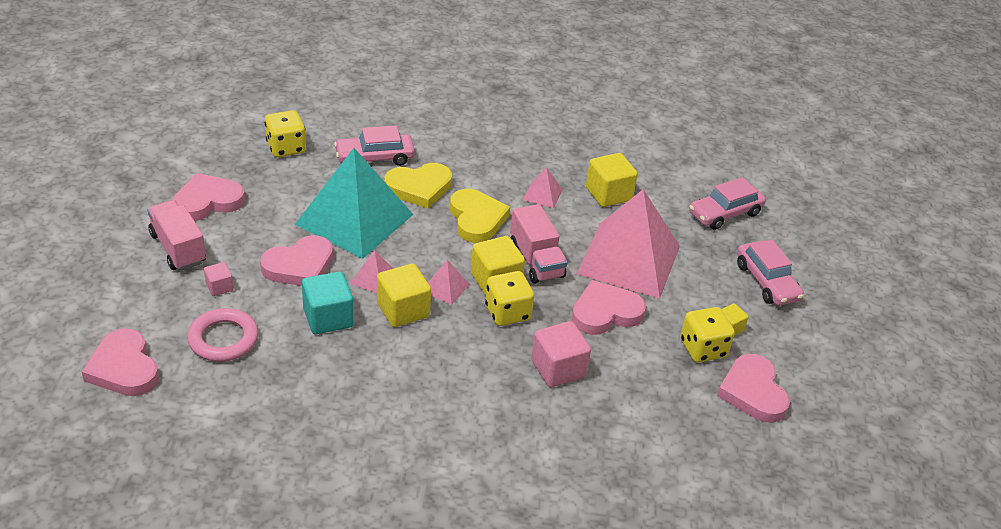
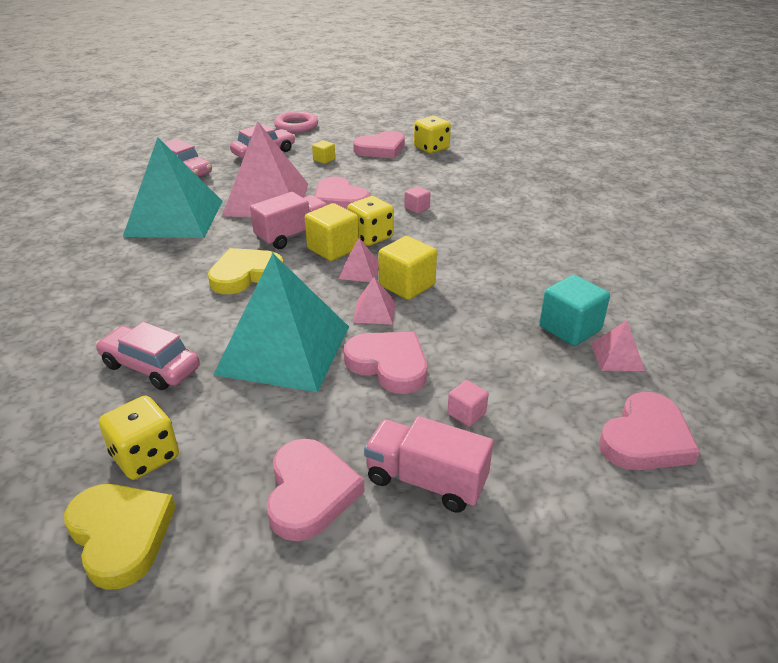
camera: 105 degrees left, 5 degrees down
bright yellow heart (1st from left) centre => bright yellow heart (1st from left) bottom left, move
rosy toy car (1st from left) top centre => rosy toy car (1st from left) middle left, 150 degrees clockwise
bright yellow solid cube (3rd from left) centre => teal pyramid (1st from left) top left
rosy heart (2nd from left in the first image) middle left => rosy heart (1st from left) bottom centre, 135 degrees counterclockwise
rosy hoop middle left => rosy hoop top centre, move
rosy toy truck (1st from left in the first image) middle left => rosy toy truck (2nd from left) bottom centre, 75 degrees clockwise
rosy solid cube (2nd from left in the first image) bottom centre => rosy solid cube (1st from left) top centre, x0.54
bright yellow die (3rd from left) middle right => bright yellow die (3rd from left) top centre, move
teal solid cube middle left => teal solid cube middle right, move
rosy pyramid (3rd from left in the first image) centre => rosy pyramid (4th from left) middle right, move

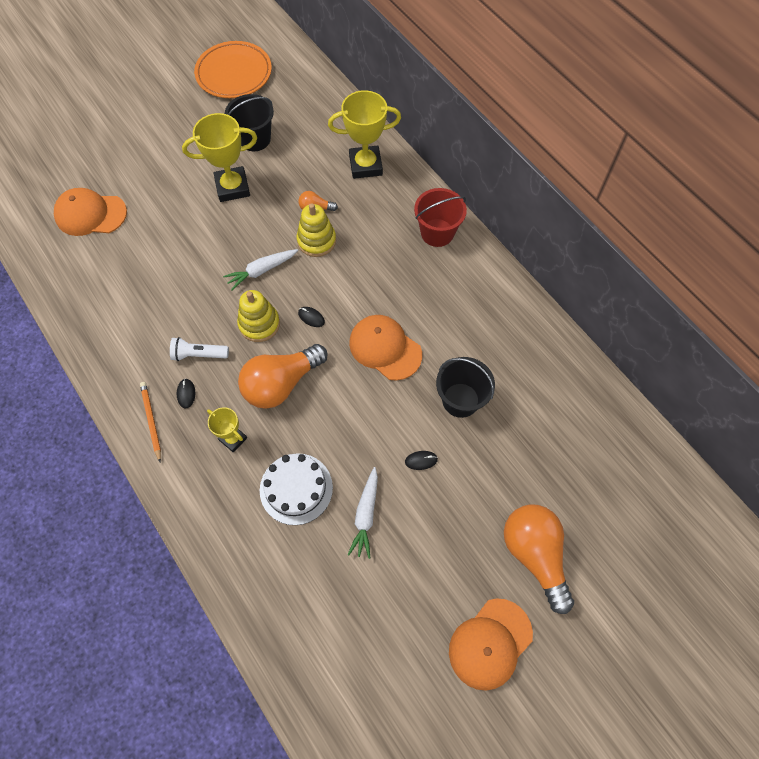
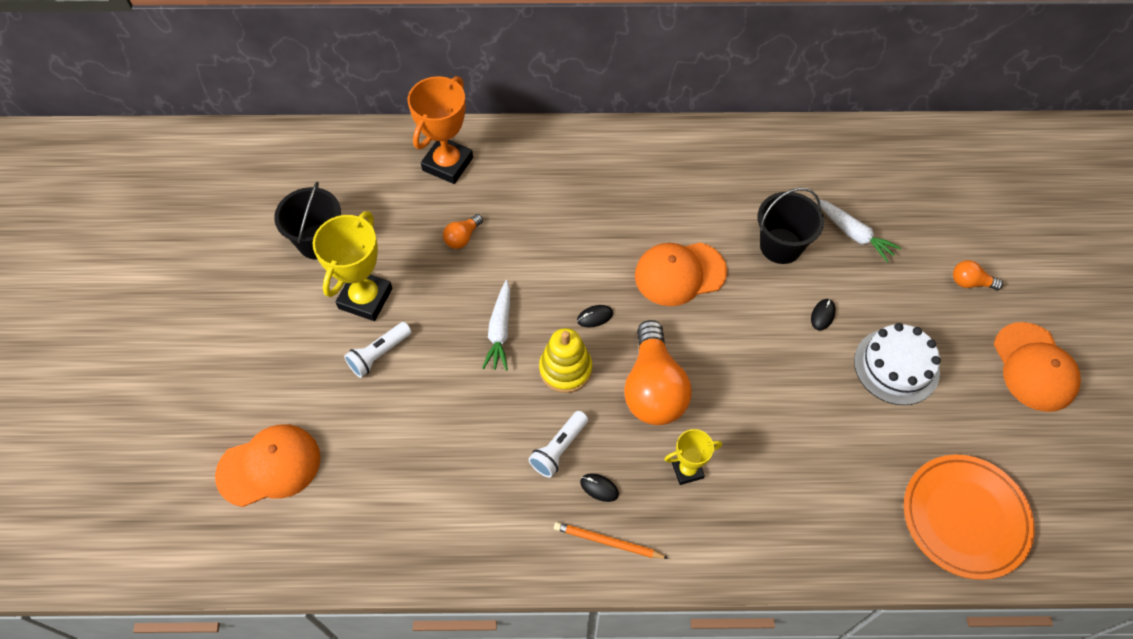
camera: 55 degrees left, 5 degrees down
orange baseball cap (1st from left) top left => orange baseball cap (1st from left) bottom left, 150 degrees counterclockwise
nothing => white pocket torch (1st from left) centre
bright yellow prize cup (3rd from left) top centre => orange prize cup top centre
white root vegetable (2nd from left) bottom centre => white root vegetable (2nd from left) middle right, move
white layer cake centre => white layer cake middle right, move
orange dinner plate top left => orange dinner plate bottom right, move
orange light bulb (3rd from left) bottom right => orange light bulb (3rd from left) middle right, x0.45
bright yellow stacking rings (2nd from left) top centre => nothing
scarlet pail top centre => nothing

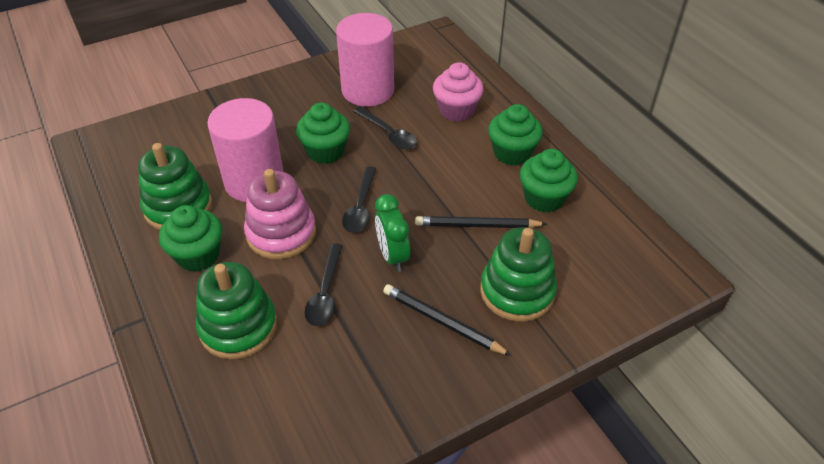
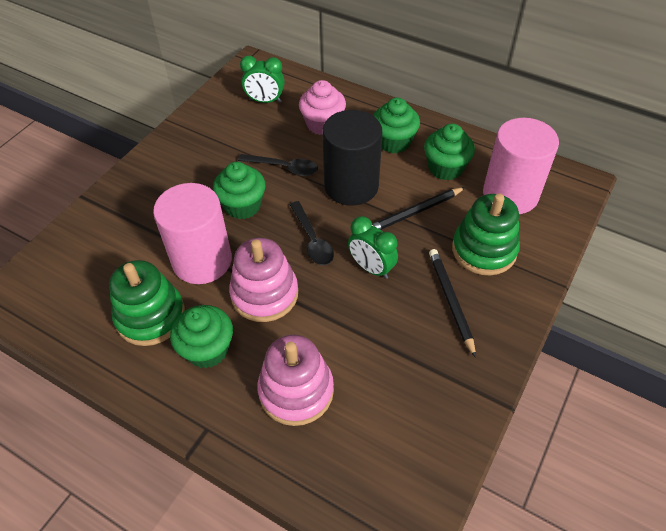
camera: 30 degrees left, 5 degrees up
nothing => emerald alarm clock (1st from left) top centre
emerald stacking rings (2nd from left) bottom left => rosy stacking rings (2nd from left) bottom centre
nothing => jet-black solid cylinder top centre
jet-black lead pencil (1st from left in the first image) bottom centre => jet-black lead pencil (2nd from left) middle right, 75 degrees clockwise
rosy solid cylinder (2nd from left) top centre => rosy solid cylinder (2nd from left) top right, move
jet-black spoon (1st from left) centre => nothing

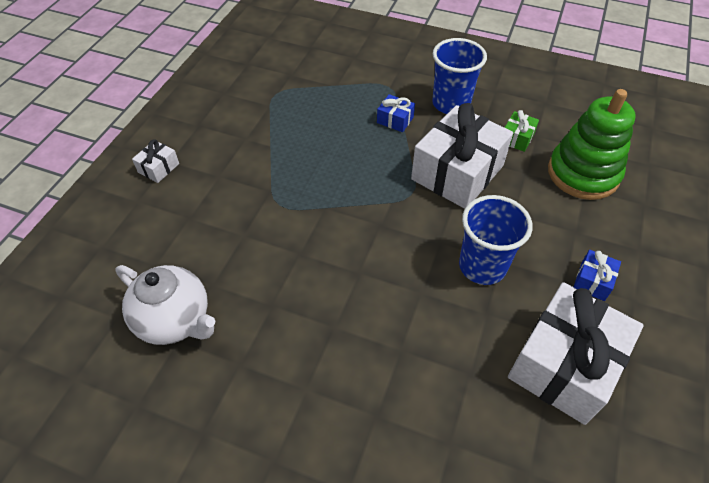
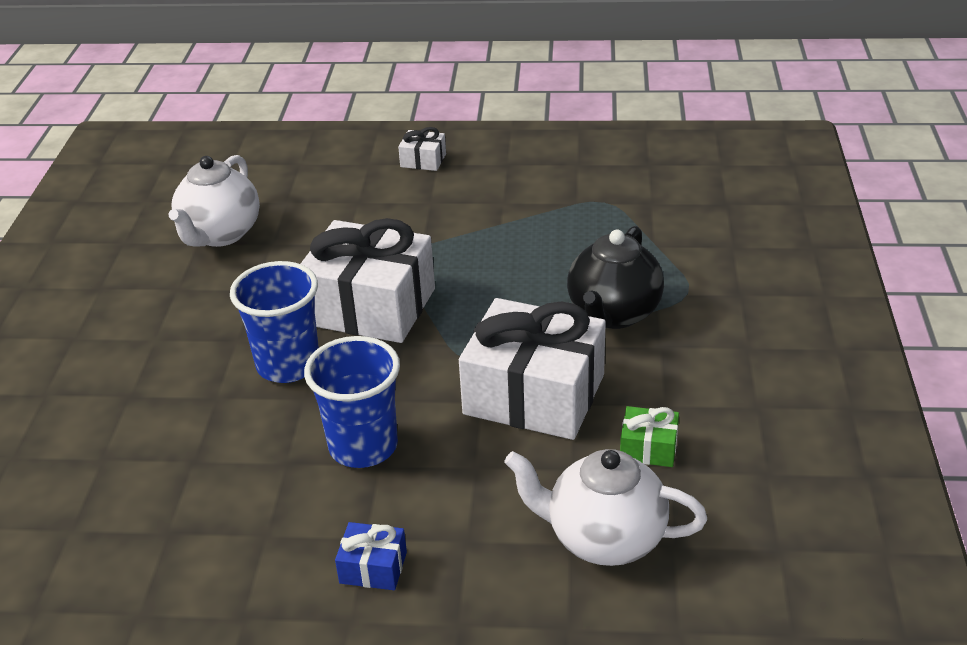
camera: 75 degrees right, 15 degrees down
royal blue cup (1st from left) top centre => royal blue cup (1st from left) middle left, move
white present (3rd from left in the first image) bottom right => white present (1st from left) centre, move
emerald stacking rings top right => white china teapot (2nd from left) bottom centre
royal blue present (1st from left) top centre => jet-black china teapot centre

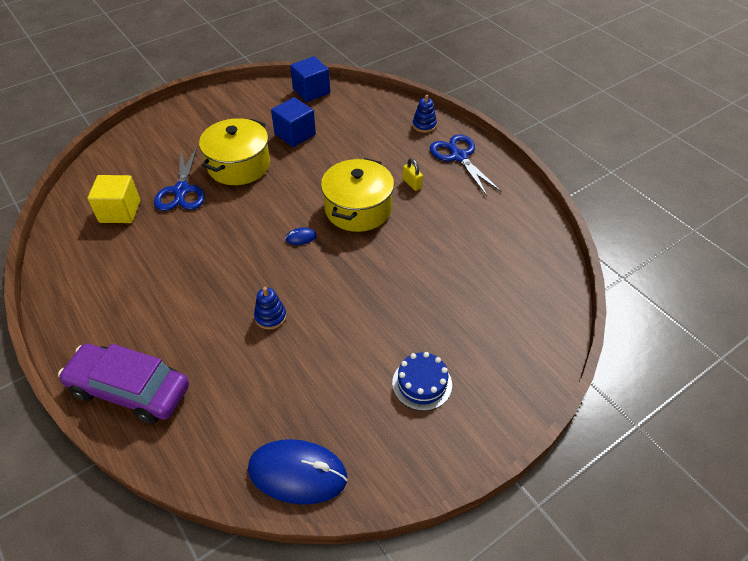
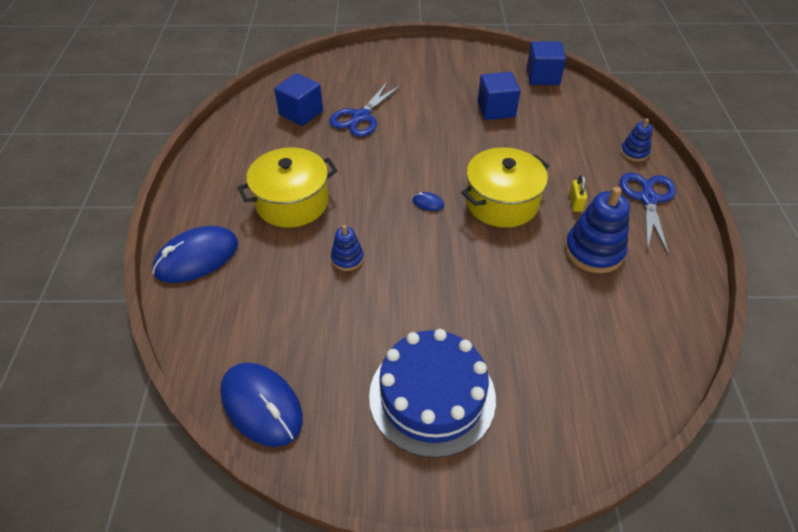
camera: 35 degrees right, 0 degrees up
violet toy car bottom left => royal blue computer mouse (1st from left) middle left
bright yellow cooking pot (1st from left) top left => bright yellow cooking pot (1st from left) centre, move
bright yellow solid cube middle left => royal blue solid cube (1st from left) top centre
royal blue layer cake bottom centre, x1.86
nothing => royal blue stacking rings (2nd from left) middle right

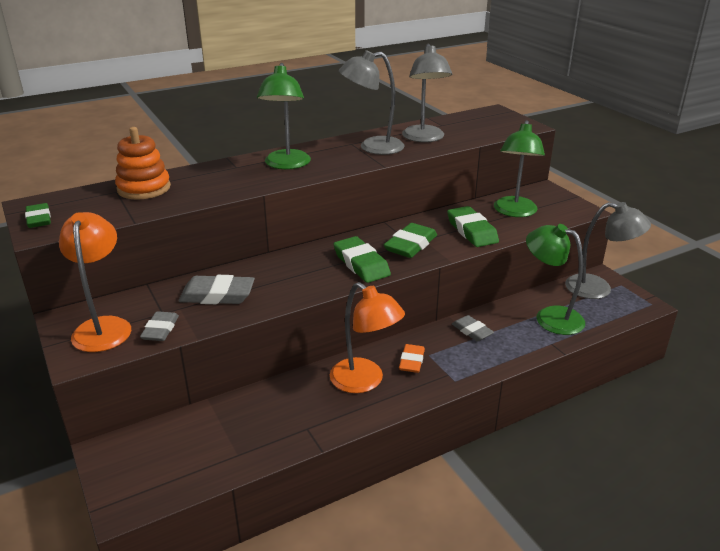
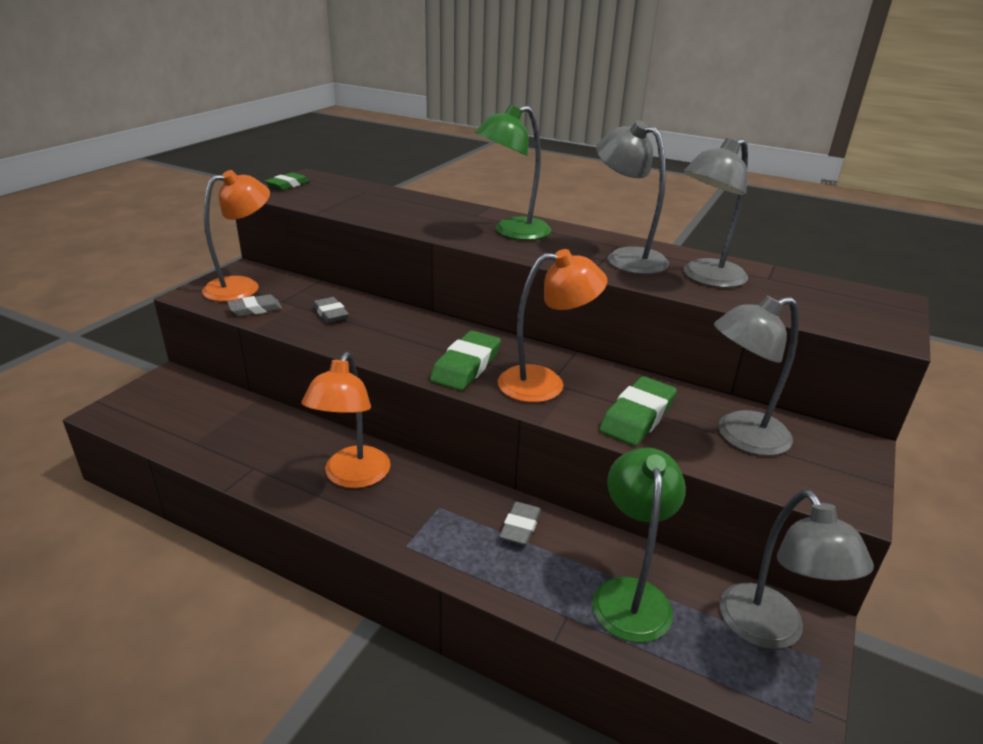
camera: 55 degrees right, 0 degrees up
ash-grey eraser (2nd from left) middle left => ash-grey eraser (2nd from left) centre, x0.64
emerald eraser (3rd from left) centre => orange lamp (3rd from left) centre
emerald lamp (2nd from left) top right => ash-grey lamp (3rd from left) middle right
orange stacking rings top left => nothing
orange eraser centre => nothing

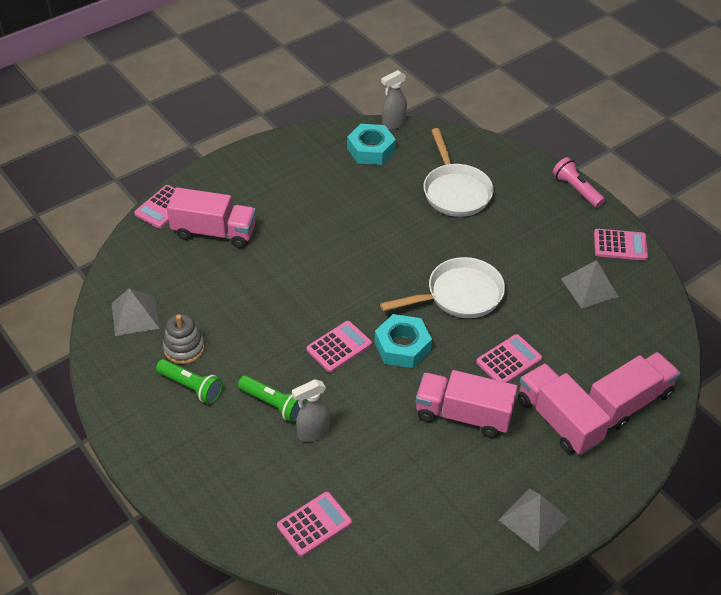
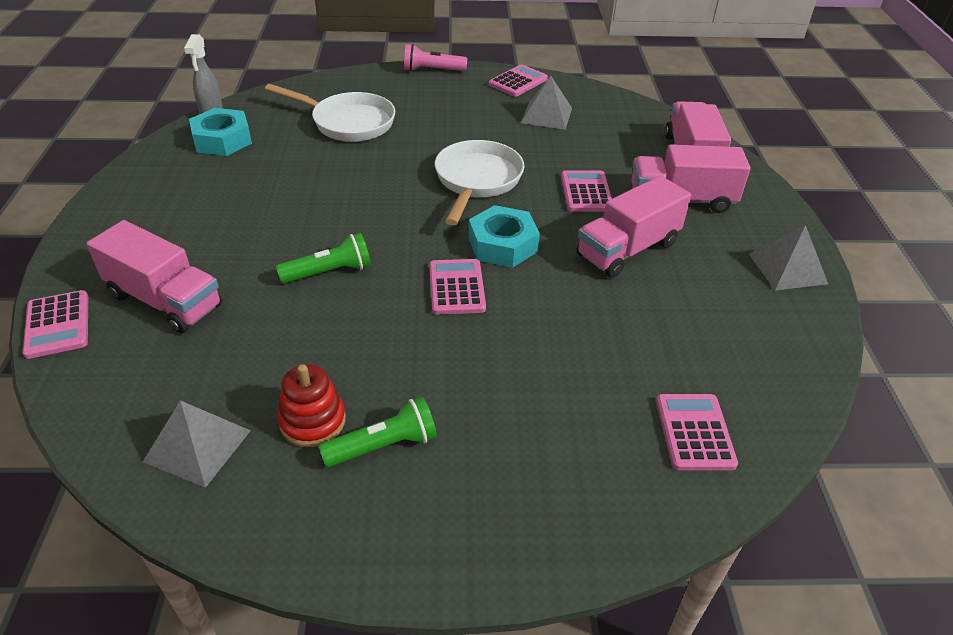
camera: 55 degrees left, 5 degrees down
rosy toy truck (1st from left) middle left, 75 degrees clockwise
emerald pocket torch (2nd from left in the first image) bottom centre => emerald pocket torch (1st from left) centre, move
ash-grey stacking rings middle left => scarlet stacking rings middle left
ash-grey spray bottle (1st from left) bottom centre => nothing

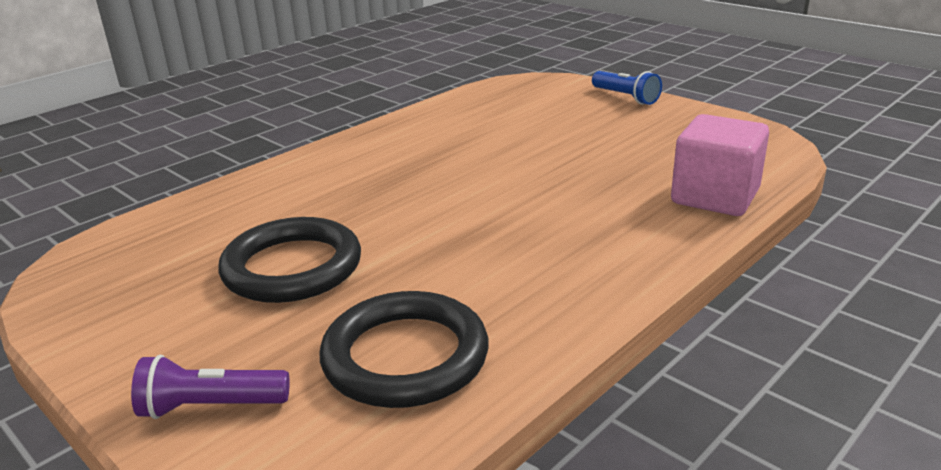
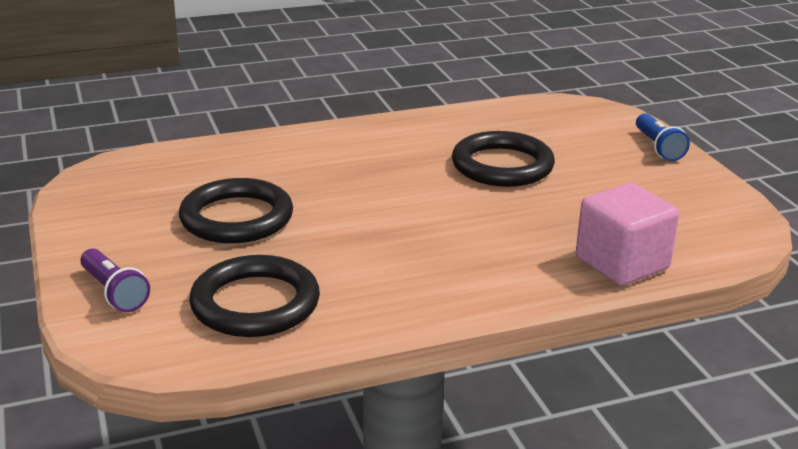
camera: 25 degrees right, 0 degrees up
violet pocket torch bottom left => violet pocket torch middle left, 150 degrees counterclockwise
nothing => jet-black hoop (3rd from left) centre

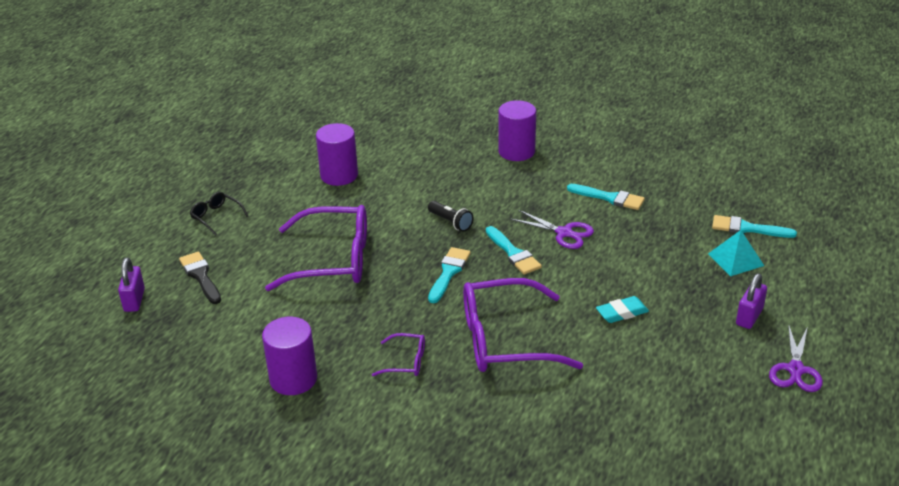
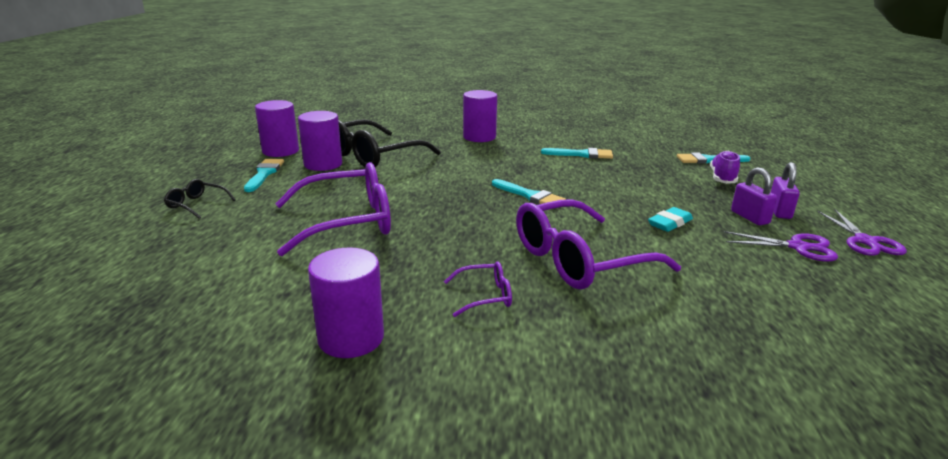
camera: 20 degrees left, 10 degrees down
teal paint brush (1st from left) centre => teal paint brush (1st from left) middle left, move
nothing => violet solid cylinder (1st from left) top left
nothing => jet-black spectacles (2nd from left) top centre
teal pyramid middle right => violet shoe middle right
violet pair of scissors (1st from left) centre => violet pair of scissors (1st from left) middle right, move
violet lock (1st from left) middle left => violet lock (1st from left) middle right, move
jet-black paint brush middle left => nothing
jet-black pocket torch centre => nothing

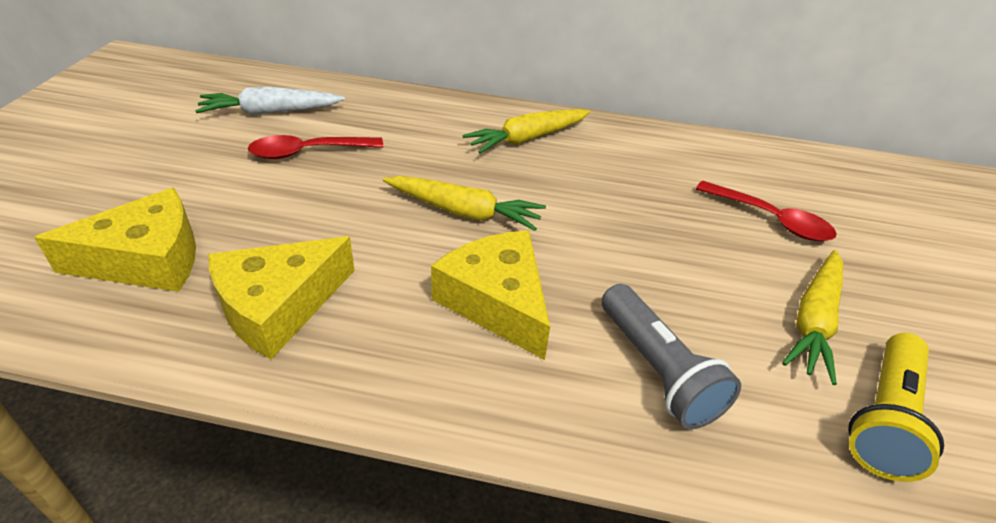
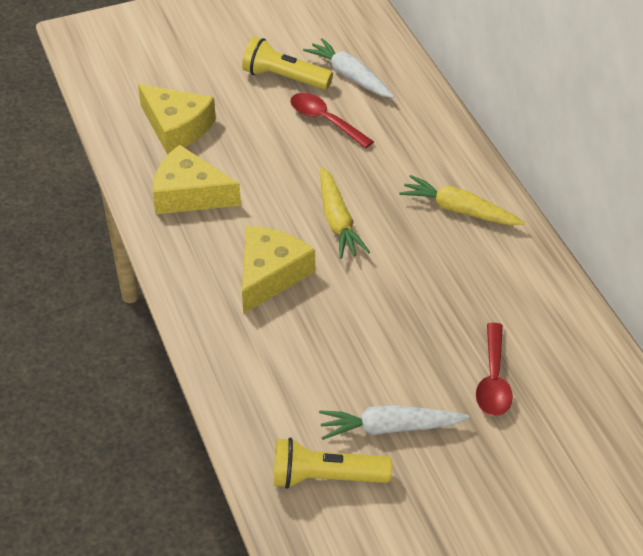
camera: 60 degrees right, 5 degrees up
nothing => bright yellow pocket torch (1st from left) top centre
bright yellow root vegetable (3rd from left) middle right => white root vegetable (2nd from left) bottom centre
ash-grey pocket torch bottom right => nothing

